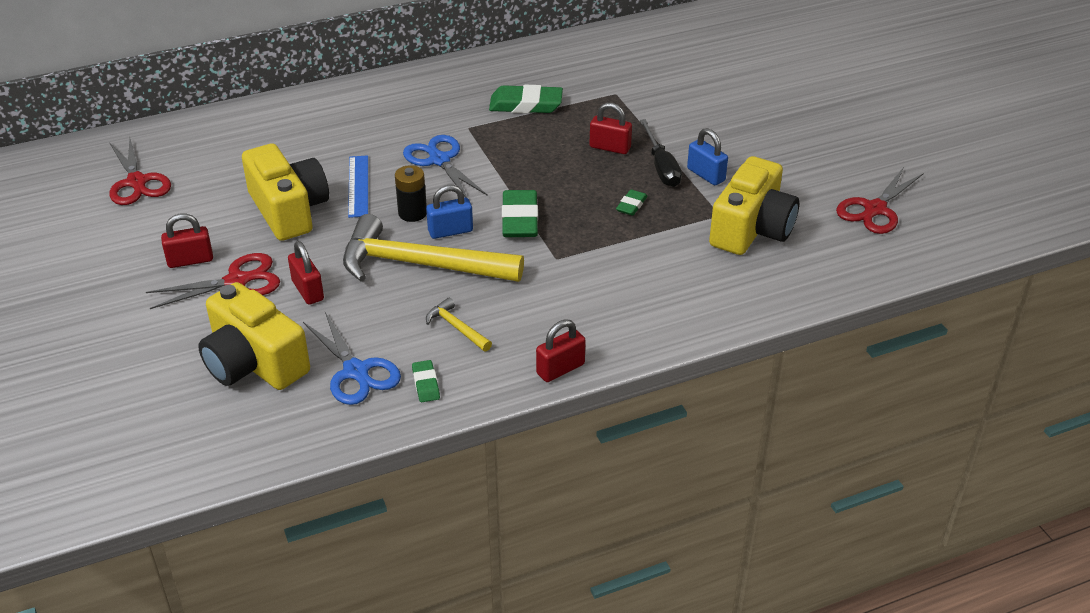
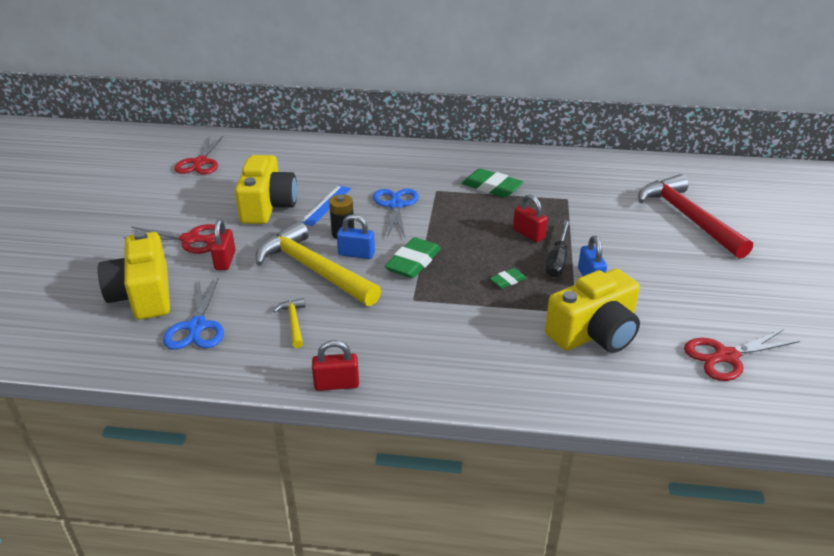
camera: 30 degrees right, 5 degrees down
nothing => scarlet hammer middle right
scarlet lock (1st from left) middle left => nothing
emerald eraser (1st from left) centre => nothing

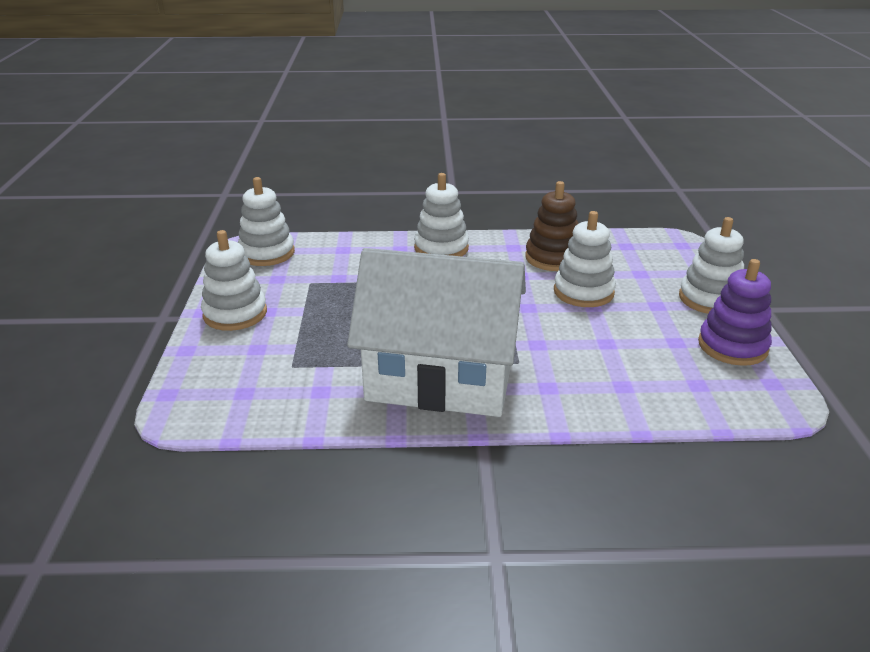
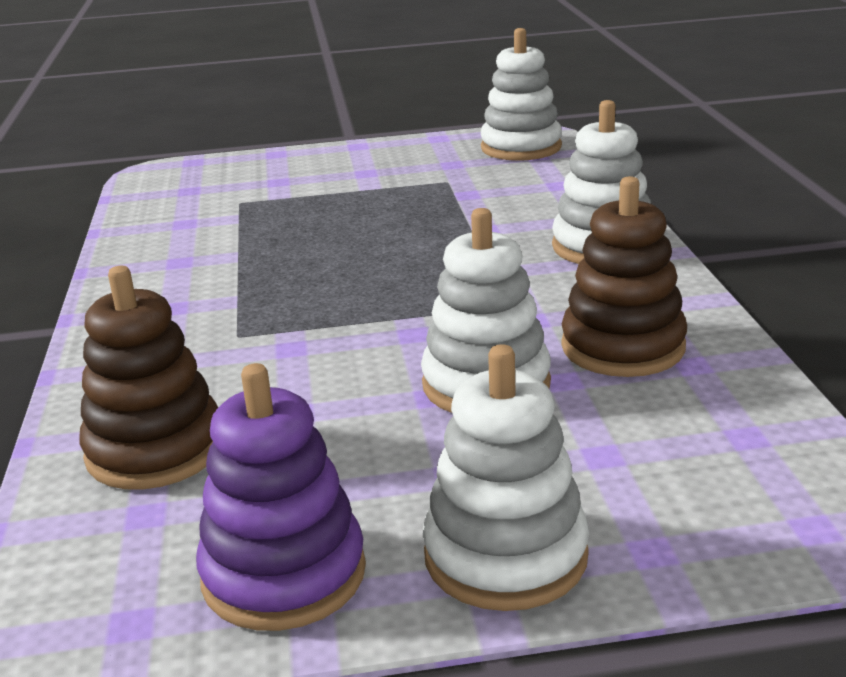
camera: 85 degrees right, 5 degrees down
nothing => brown stacking rings (1st from left) middle left
white stacking rings (1st from left) middle left => nothing
white house centre => nothing

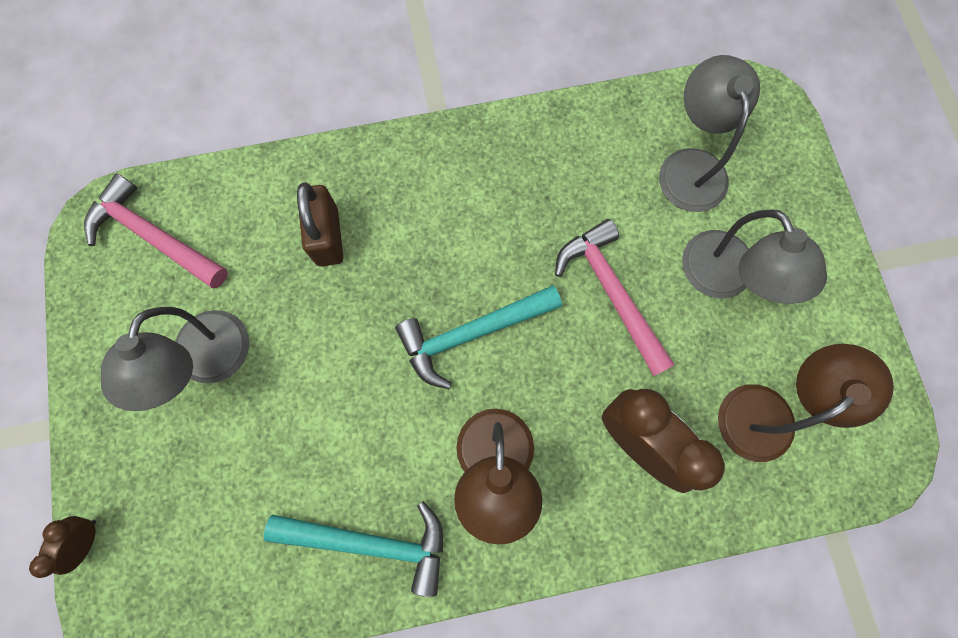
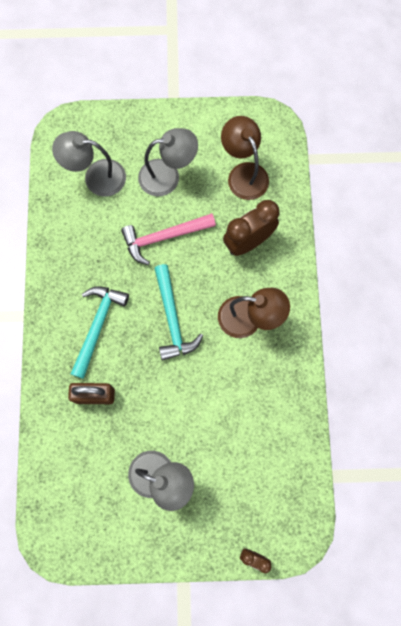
camera: 80 degrees left, 0 degrees up
teal hammer (1st from left) bottom centre => teal hammer (1st from left) middle left, move
rosy hammer (1st from left) middle left => nothing

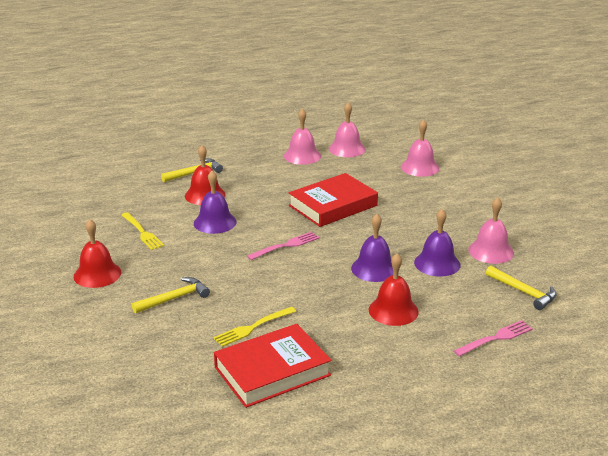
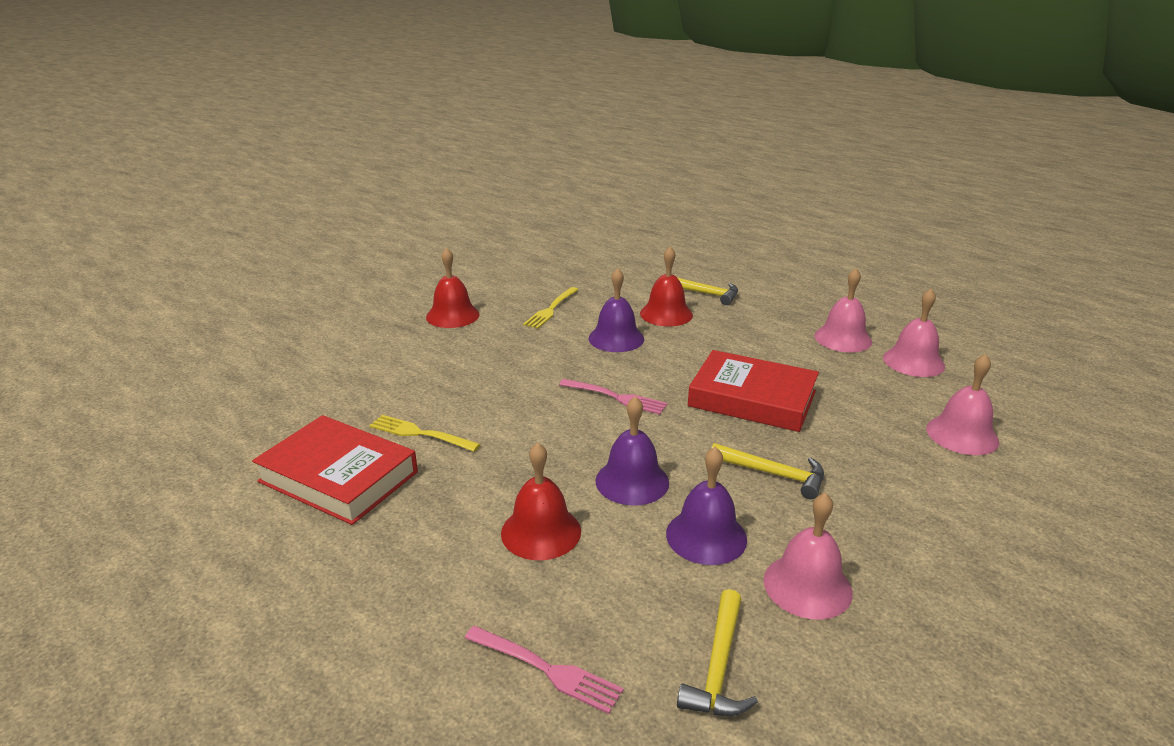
camera: 60 degrees right, 0 degrees up
bright yellow hammer (1st from left in the first image) middle left => bright yellow hammer (3rd from left) centre, move

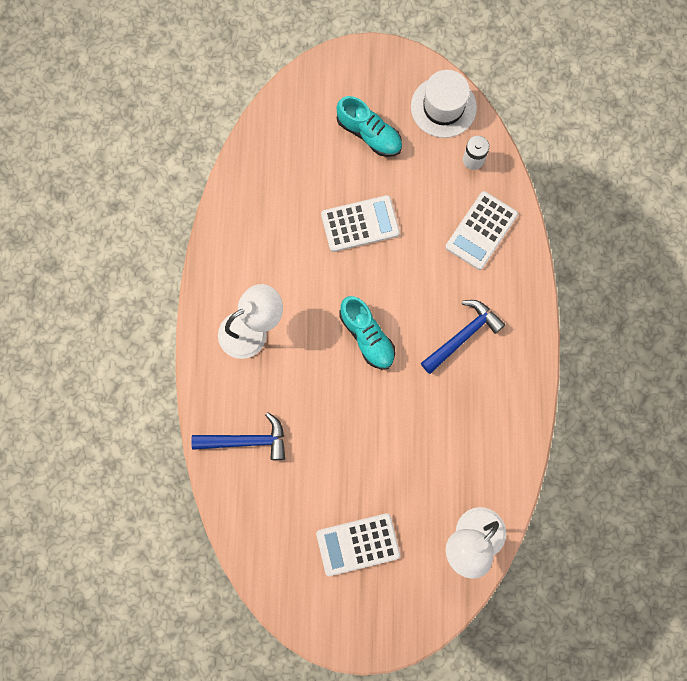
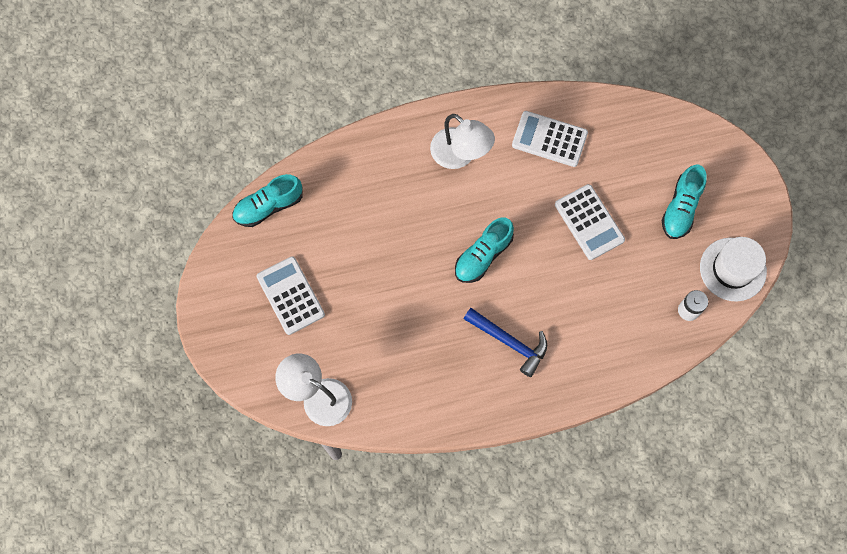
camera: 75 degrees right, 5 degrees down
nothing => teal shoe (1st from left) middle left
white calculator (3rd from left in the first image) middle right => white calculator (2nd from left) top centre, move
royal blue hammer (1st from left) centre => nothing

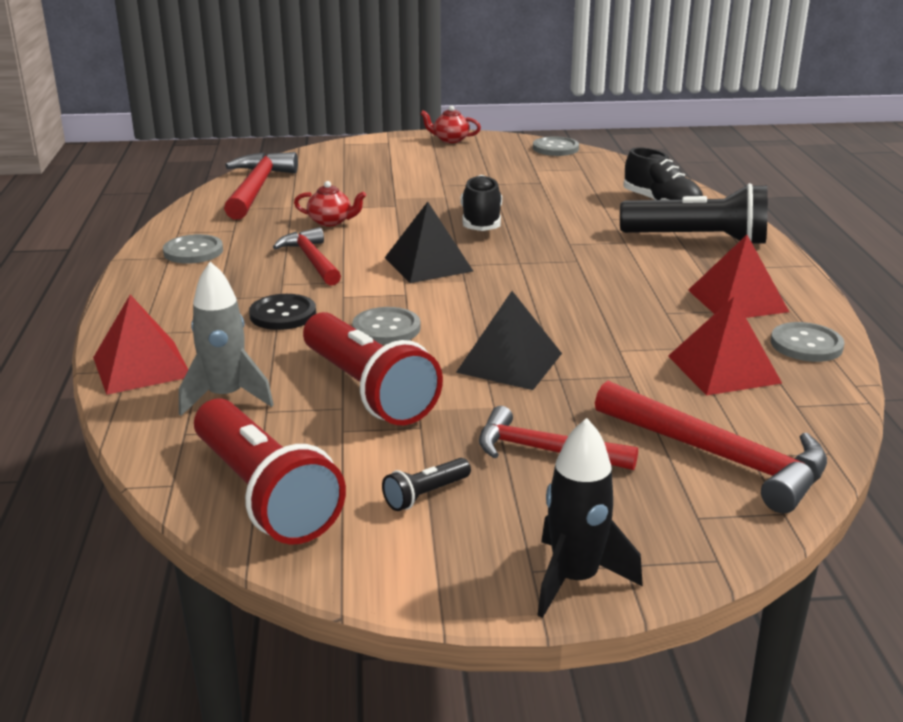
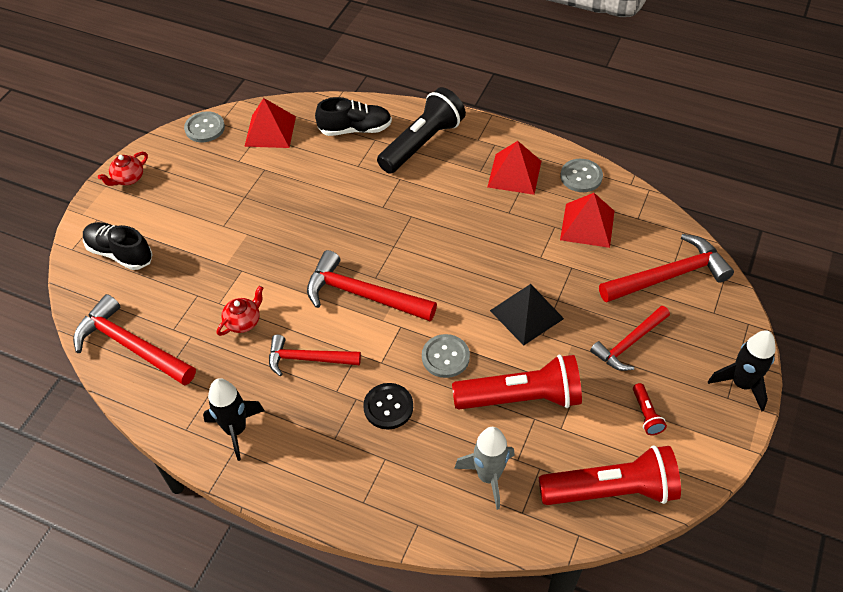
camera: 60 degrees left, 25 degrees up
jet-black shoe (1st from left) top centre => jet-black shoe (1st from left) middle left, move
ash-grey sewing button (1st from left) middle left => jet-black rocket (1st from left) bottom left
scarlet pyramid (1st from left) middle left => scarlet pyramid (1st from left) top left, move
jet-black pyramid (1st from left) centre => scarlet hammer (3rd from left) centre
jet-black pocket torch (1st from left) bottom centre => scarlet pocket torch (3rd from left) bottom right

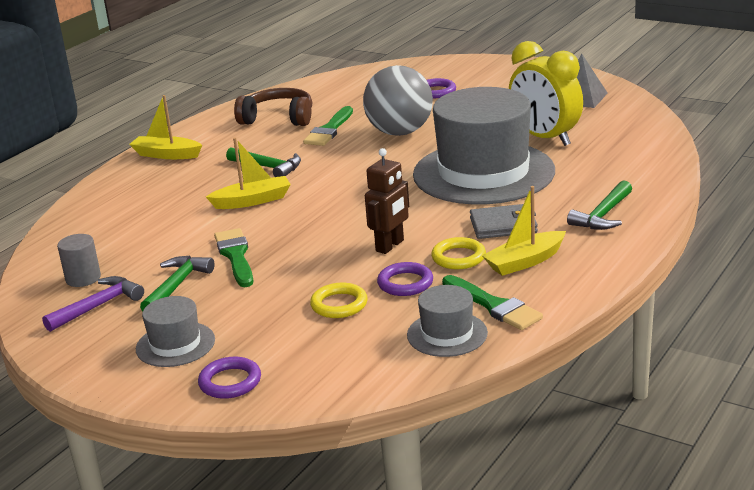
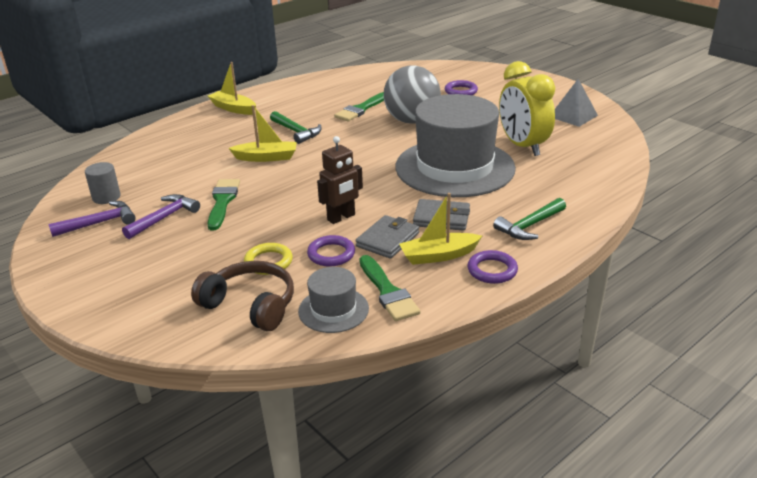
camera: 15 degrees right, 5 degrees up
emerald hammer (1st from left) middle left => violet hammer (2nd from left) middle left
brown headset top centre => brown headset middle left, move
bright yellow hoop (2nd from left) centre => ash-grey card wallet (1st from left) centre
violet hoop (1st from left in the first image) bottom left => violet hoop (3rd from left) centre, move
ash-grey top hat (1st from left) bottom left => nothing

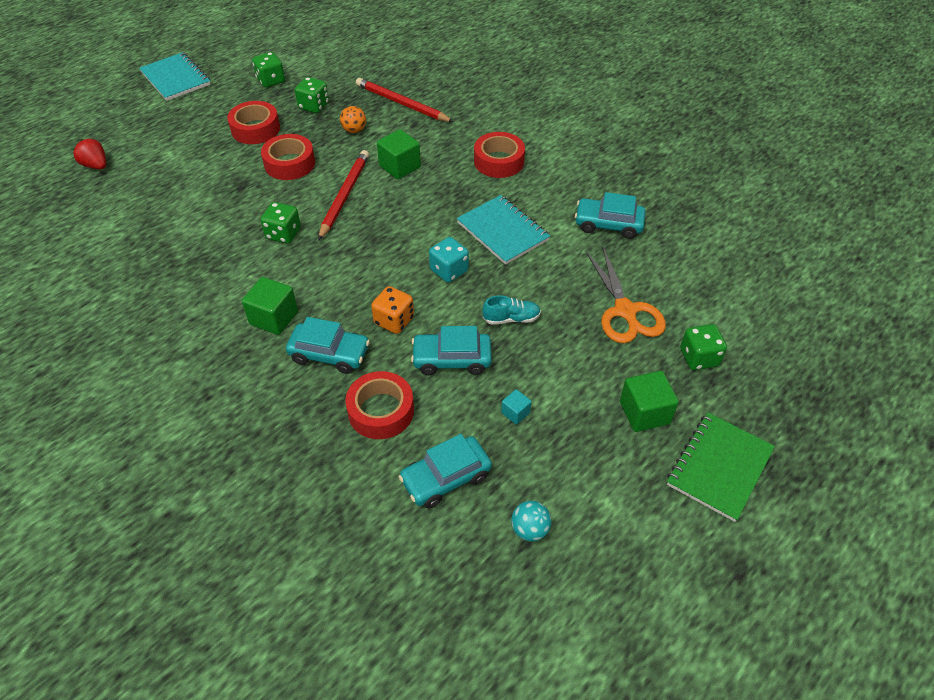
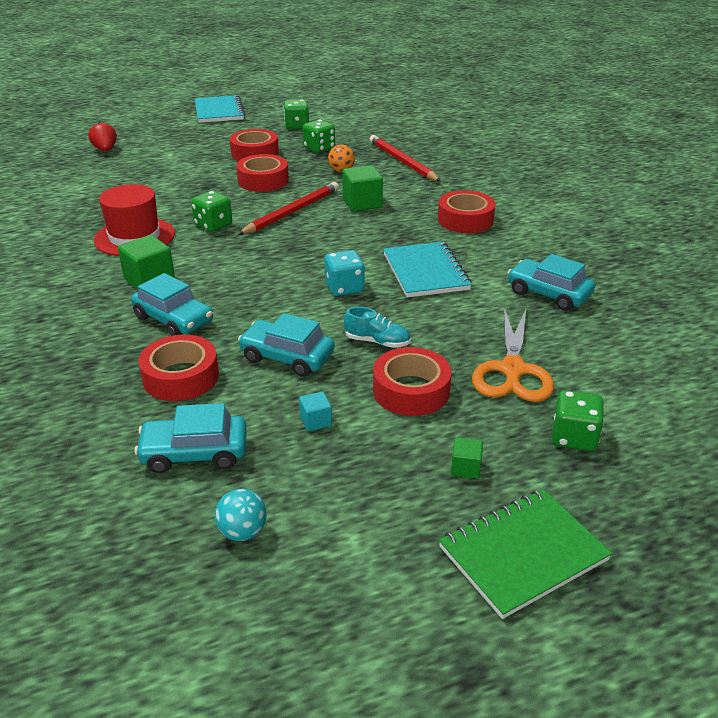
camera: 25 degrees right, 15 degrees down
nothing => scarlet top hat top left
nothing => scarlet roll of tape (4th from left) centre
emerald solid cube (3rd from left) middle right => emerald solid cube (3rd from left) centre, x0.53
orange die centre => nothing

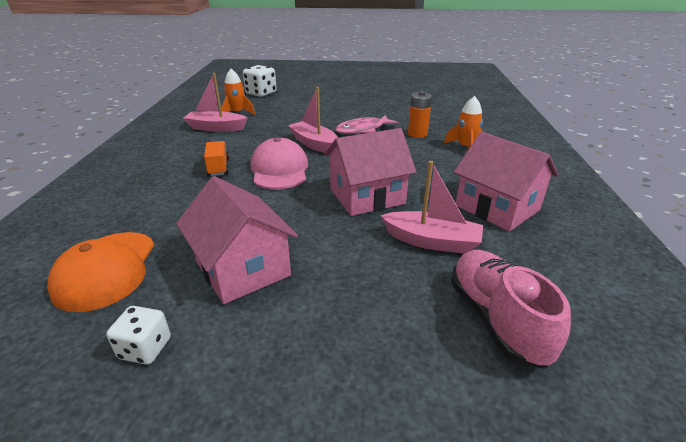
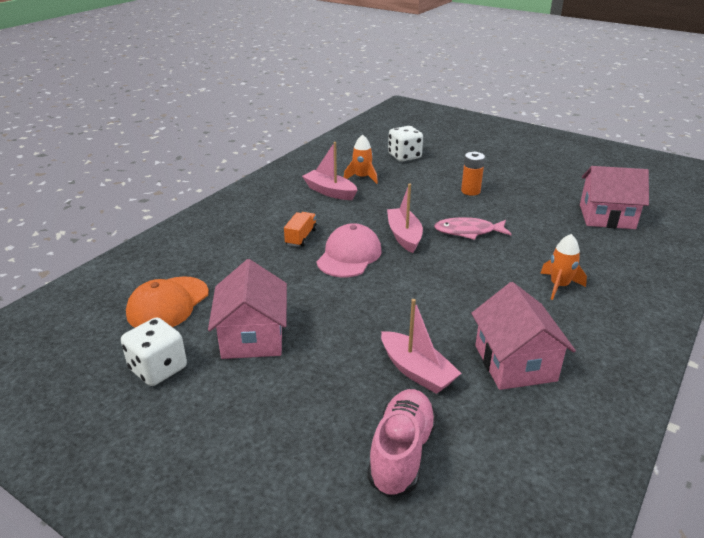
camera: 30 degrees right, 0 degrees up
white die (1st from left) bottom left => white die (1st from left) middle left, x1.60
orange power cell top centre => orange power cell top right, move
rosy house (2nd from left in the first image) centre => rosy house (3rd from left) middle right, move

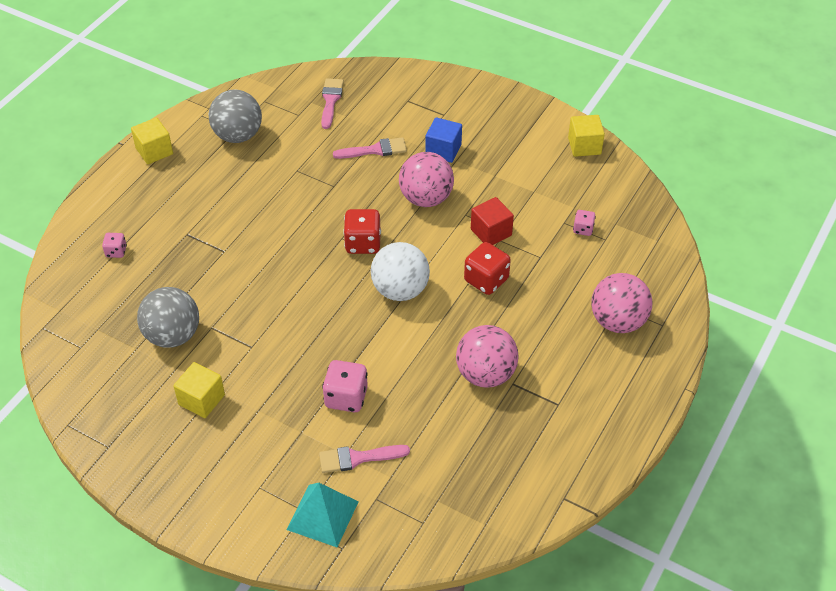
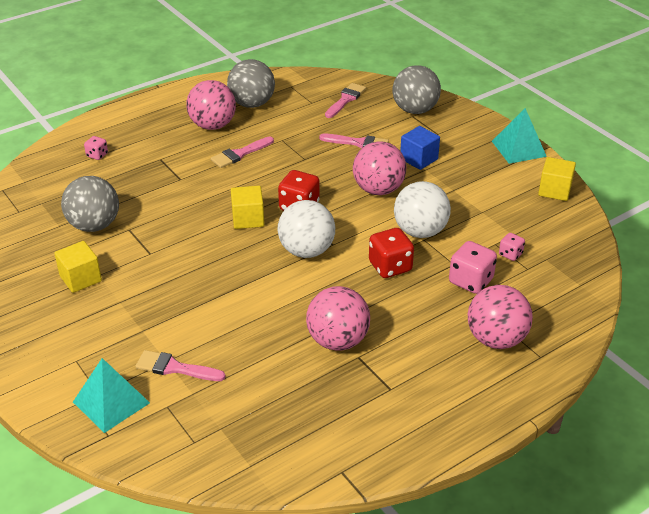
camera: 25 degrees right, 10 degrees down
nothing => rosy play ball (1st from left) top left
nothing => rosy paint brush (2nd from left) top centre
bright yellow solid cube (1st from left in the first image) top left => bright yellow solid cube (2nd from left) centre, move
nothing => ash-grey play ball (3rd from left) top centre
scarlet solid cube centre => white play ball (2nd from left) centre
rosy die (2nd from left) centre => rosy die (2nd from left) middle right, move
nothing => teal pyramid (2nd from left) top right

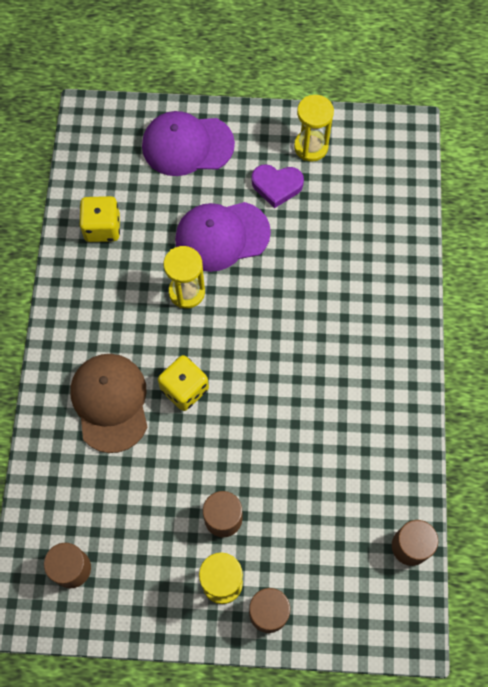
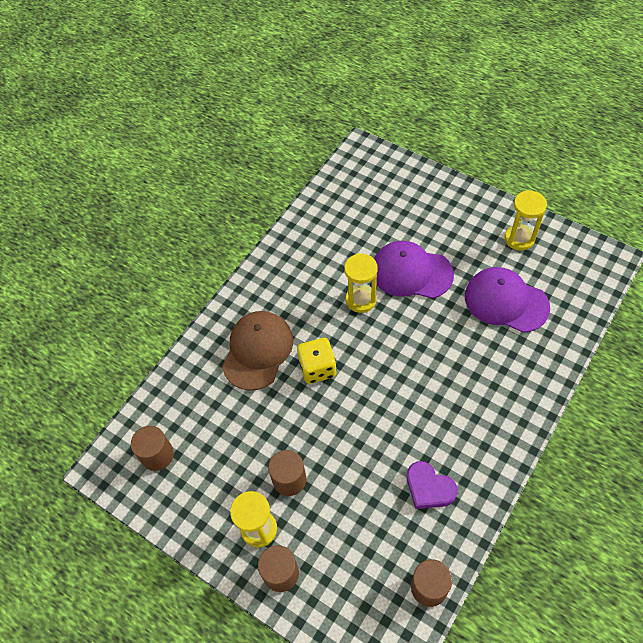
camera: 35 degrees right, 10 degrees down
violet heart top centre => violet heart bottom right, move
violet baseball cap (1st from left in the first image) top centre => violet baseball cap (2nd from left) middle right, move
bright yellow die (1st from left) top left => nothing

